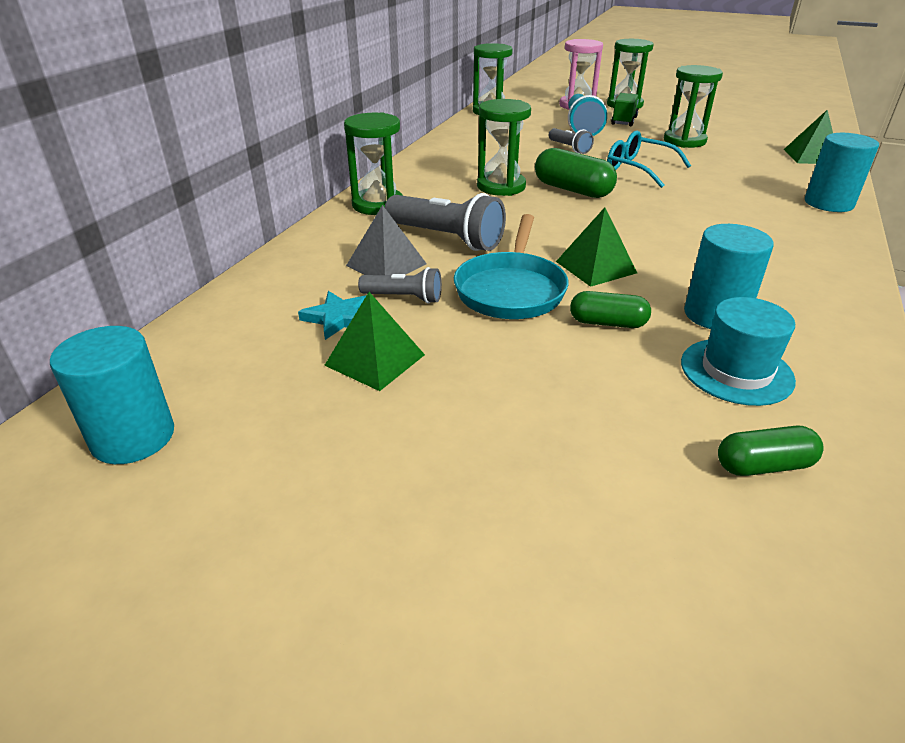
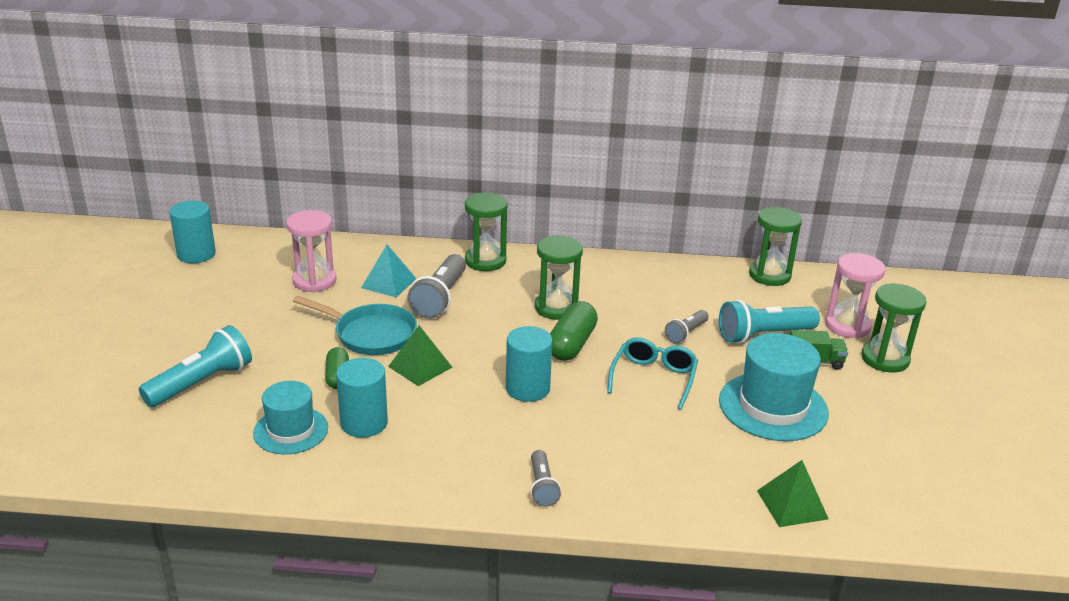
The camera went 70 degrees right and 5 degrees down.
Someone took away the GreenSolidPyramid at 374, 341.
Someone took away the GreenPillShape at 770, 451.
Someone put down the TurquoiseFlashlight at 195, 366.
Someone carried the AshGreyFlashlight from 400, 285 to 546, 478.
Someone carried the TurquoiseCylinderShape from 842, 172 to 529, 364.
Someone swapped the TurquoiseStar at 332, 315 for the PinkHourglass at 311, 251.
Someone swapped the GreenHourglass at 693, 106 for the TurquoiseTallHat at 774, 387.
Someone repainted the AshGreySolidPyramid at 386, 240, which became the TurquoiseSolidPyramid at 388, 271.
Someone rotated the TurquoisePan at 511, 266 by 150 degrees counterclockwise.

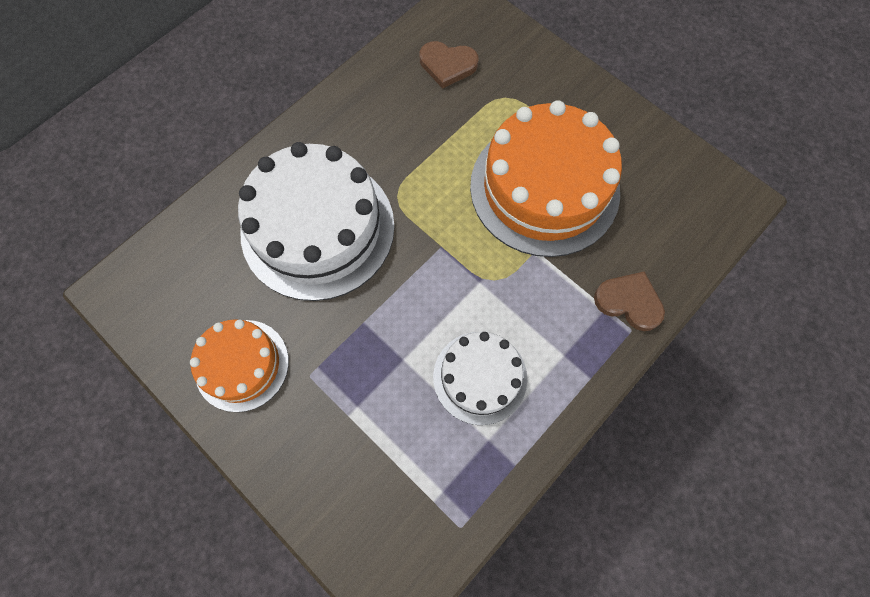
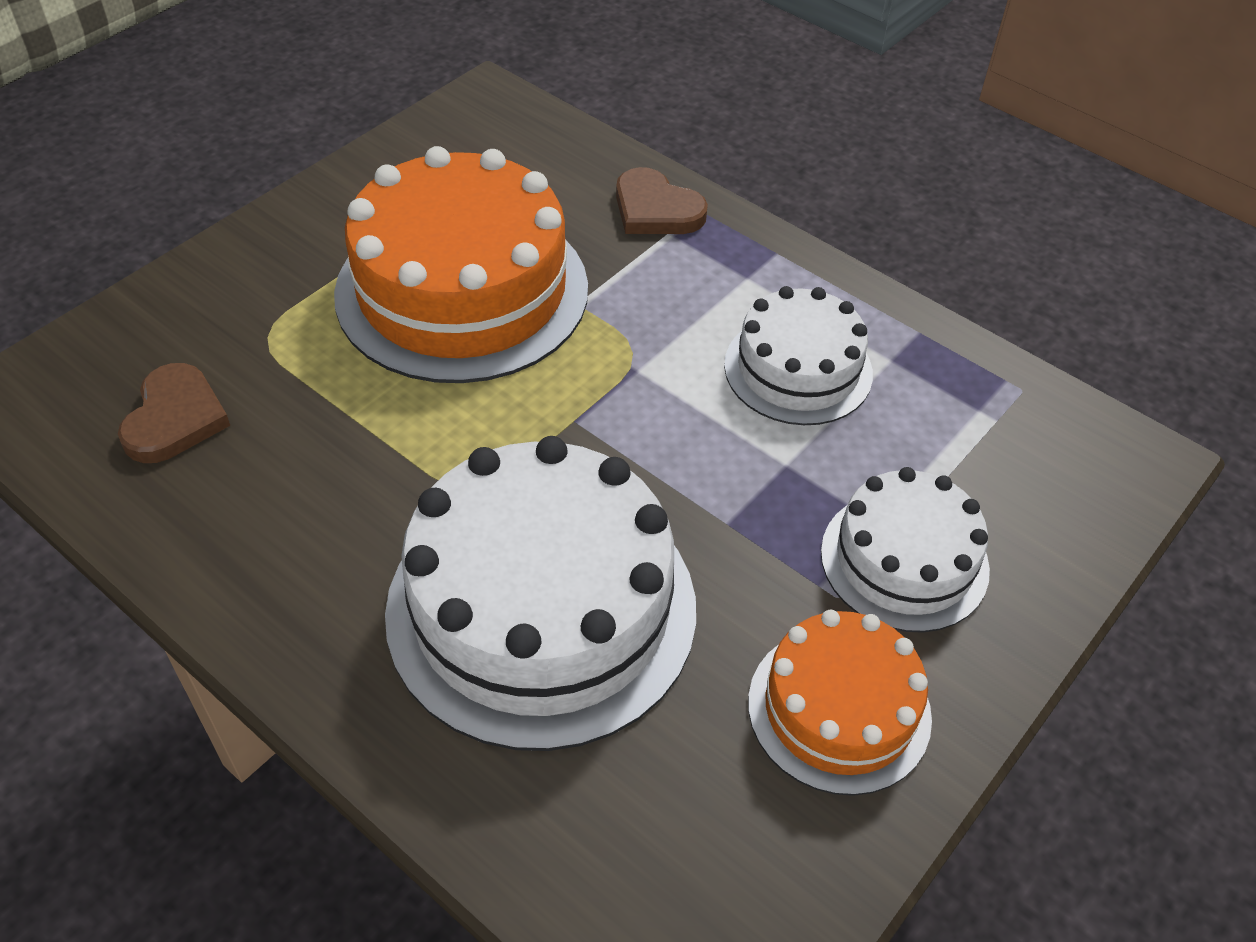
The camera went 95 degrees left and 20 degrees down.
Someone put down the WhiteCake at 905, 550.
Someone rotated the RussetLoveHeart at 629, 301 by 75 degrees counterclockwise.

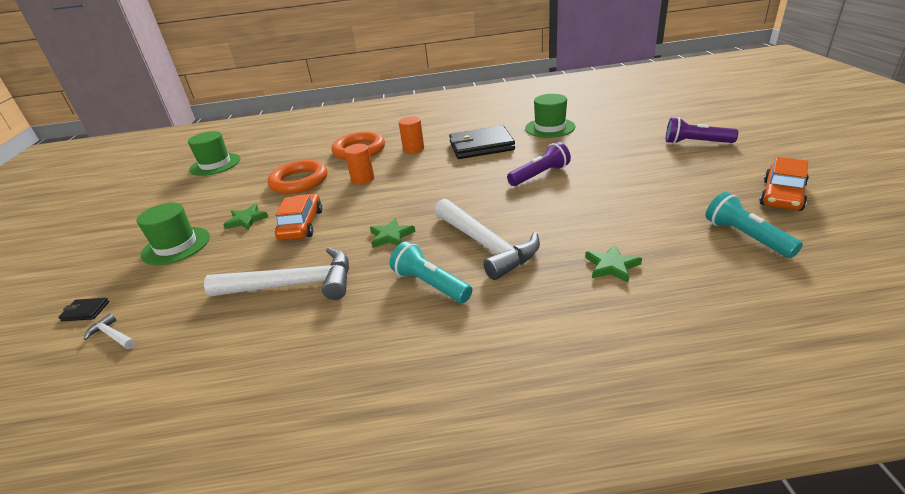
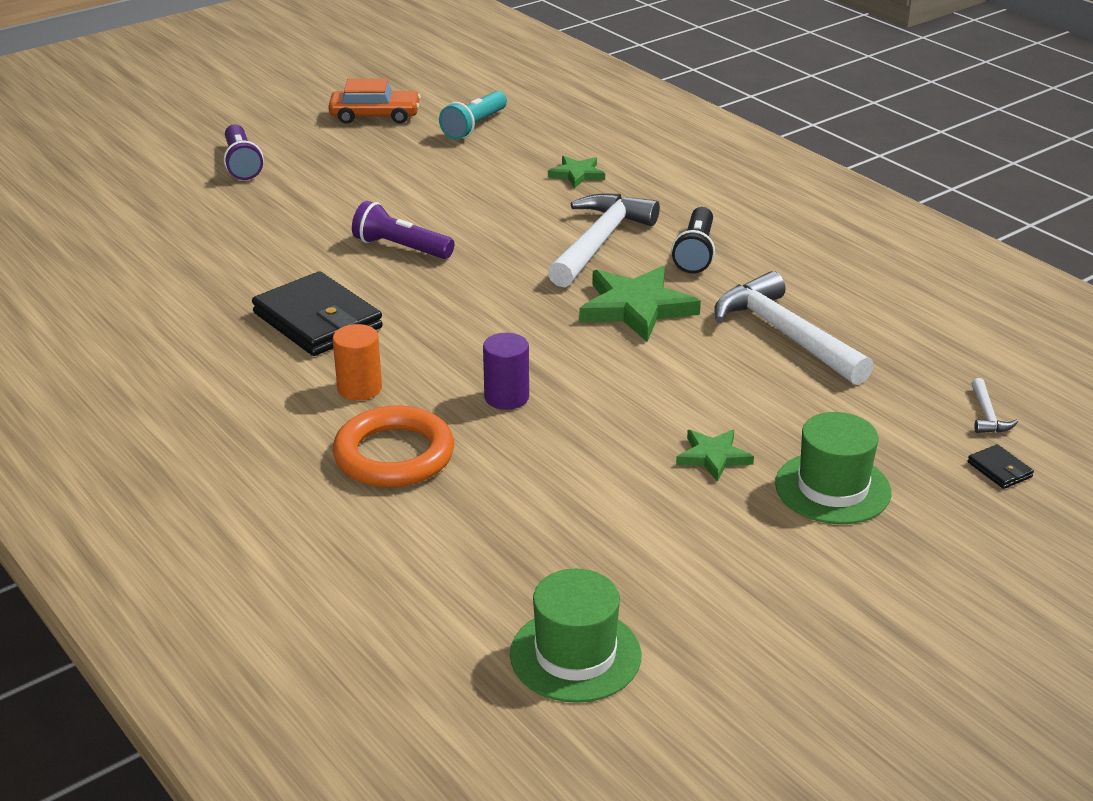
The camera went 125 degrees left and 0 degrees up.
Someone took away the BrightOrangeHoop at 297, 177.
Someone took away the BrightOrangeCar at 298, 217.
Someone took away the GreenTallHat at 550, 116.
Someone repainted the BrightOrangeCylinderShape at 359, 164, which became the PurpleCylinderShape at 506, 371.
Someone repainted the TurquoiseFlashlight at 431, 272, which became the JetBlackFlashlight at 693, 240.
Someone scaled the GreenStar at 393, 233 by 1.82.

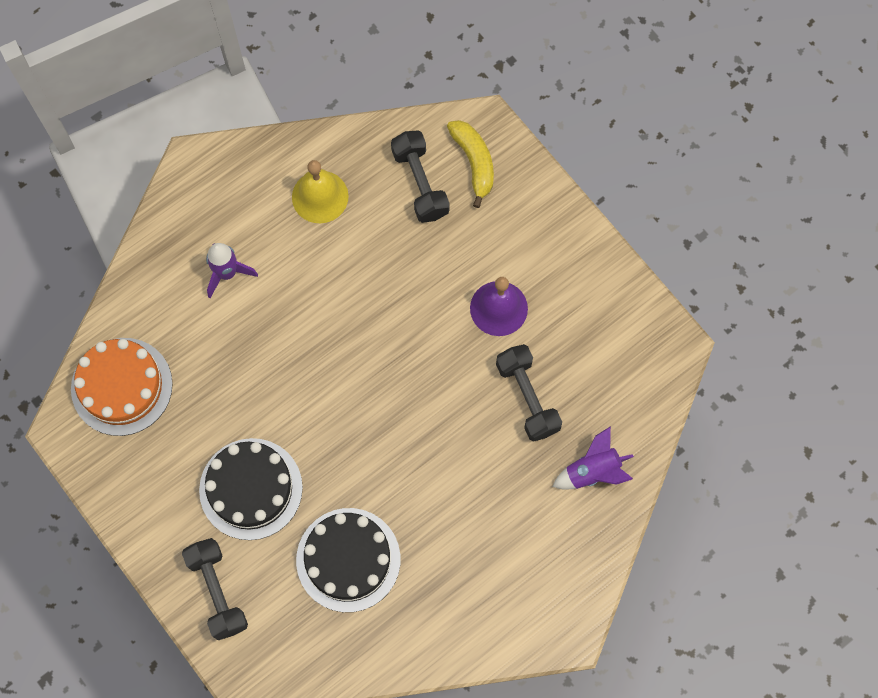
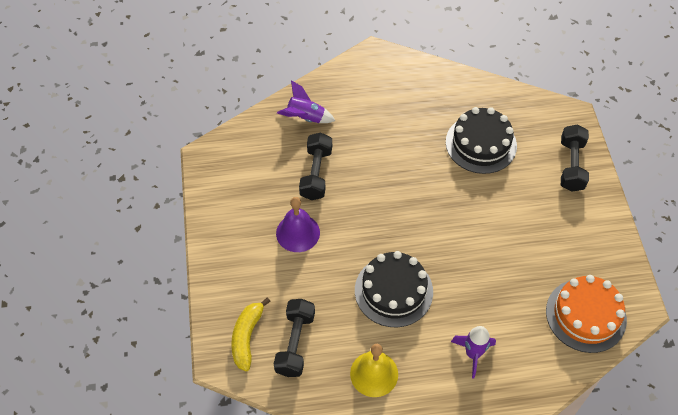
The camera went 150 degrees left and 15 degrees down.
Someone carried the JetBlackCake from 251, 489 to 394, 289.

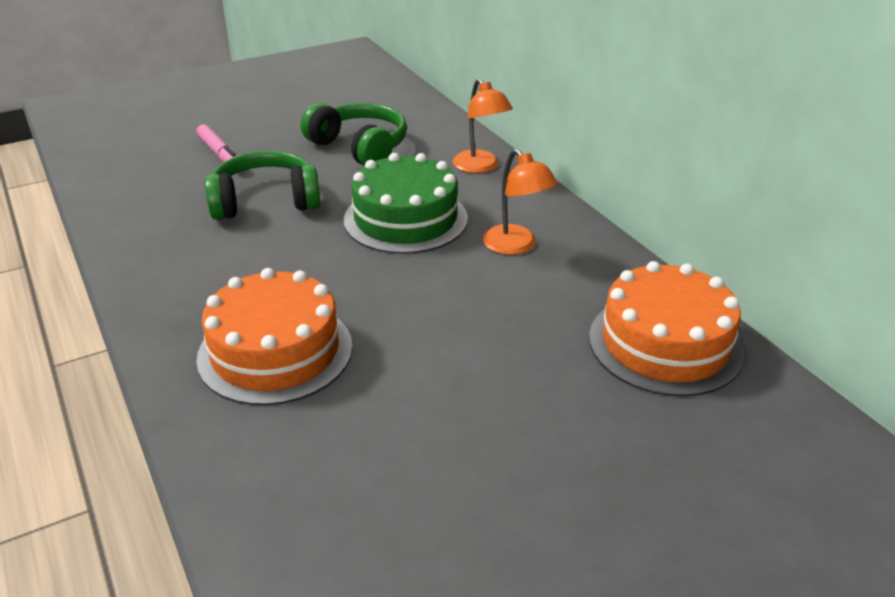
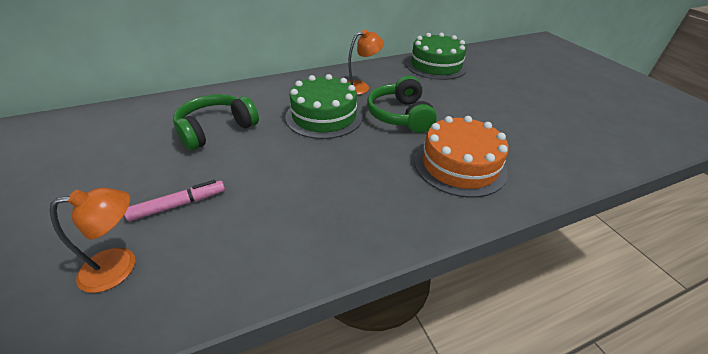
The camera went 85 degrees left and 5 degrees up.
Someone carried the GreenOverEarHeadphones from 262, 185 to 402, 104.
Someone carried the BrightOrangeLamp from 483, 126 to 92, 240.
Someone repainted the BrightOrangeCake at 666, 329, which became the GreenCake at 436, 56.

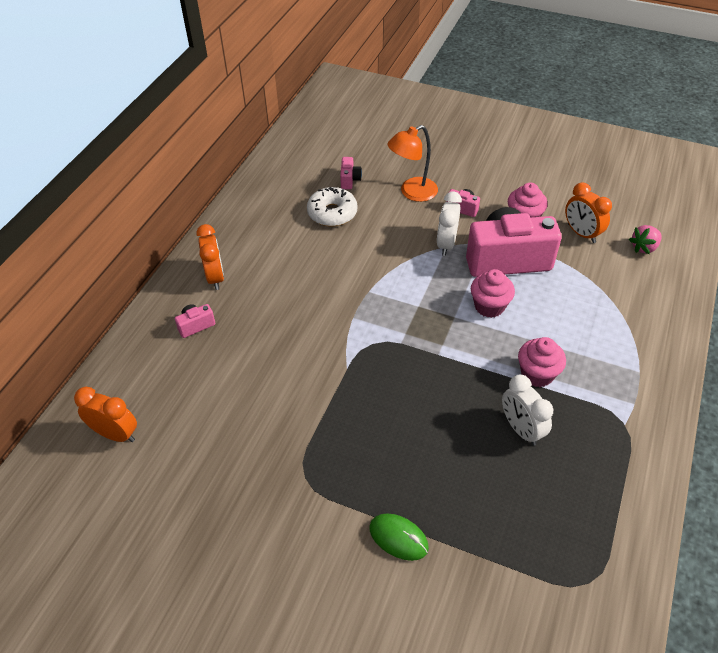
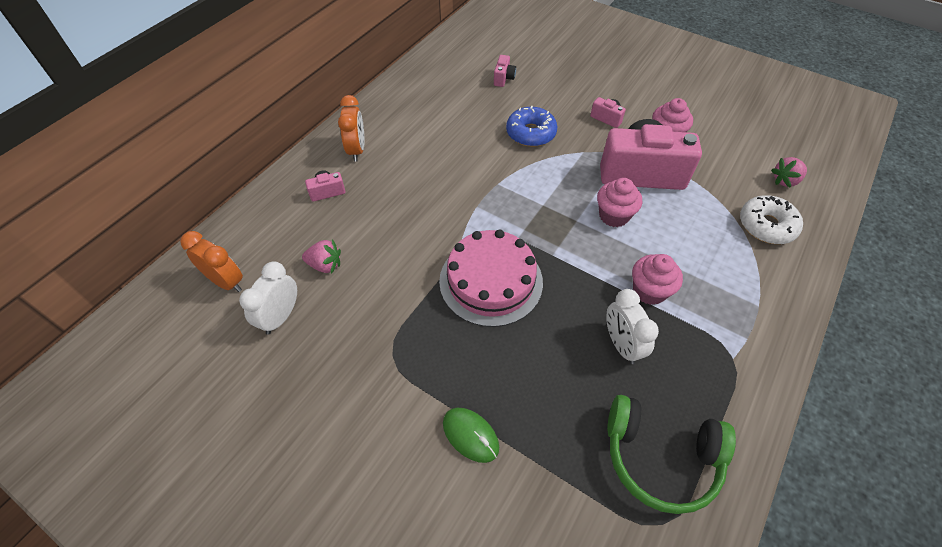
The camera went 10 degrees right and 5 degrees up.
Someone took away the BrightOrangeLamp at 413, 163.
Someone took away the BrightOrangeClock at 588, 212.
Someone put down the PinkStrawberry at 321, 256.
Someone put down the PinkCake at 491, 278.
Someone put down the RoyalBlueDonut at 531, 126.
Someone put down the GreenOverEarHeadphones at 671, 454.
Someone carried the WhiteDonut from 332, 207 to 771, 219.
Someone carried the WhiteClock from 449, 224 to 268, 298.

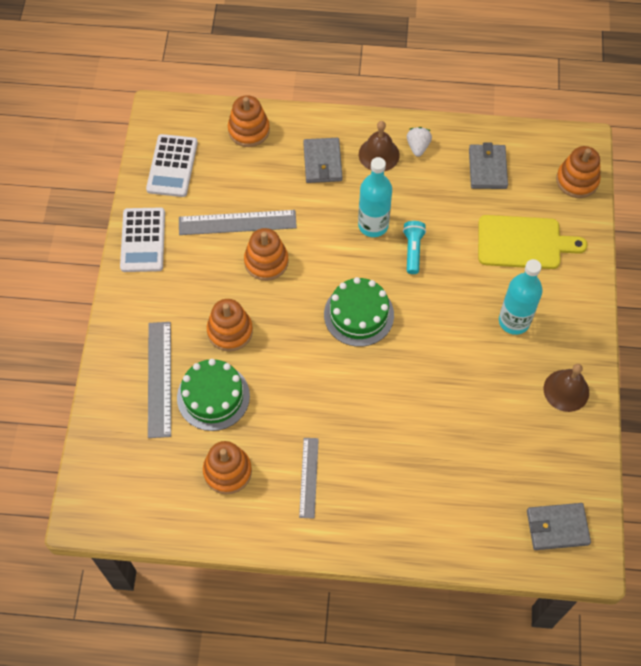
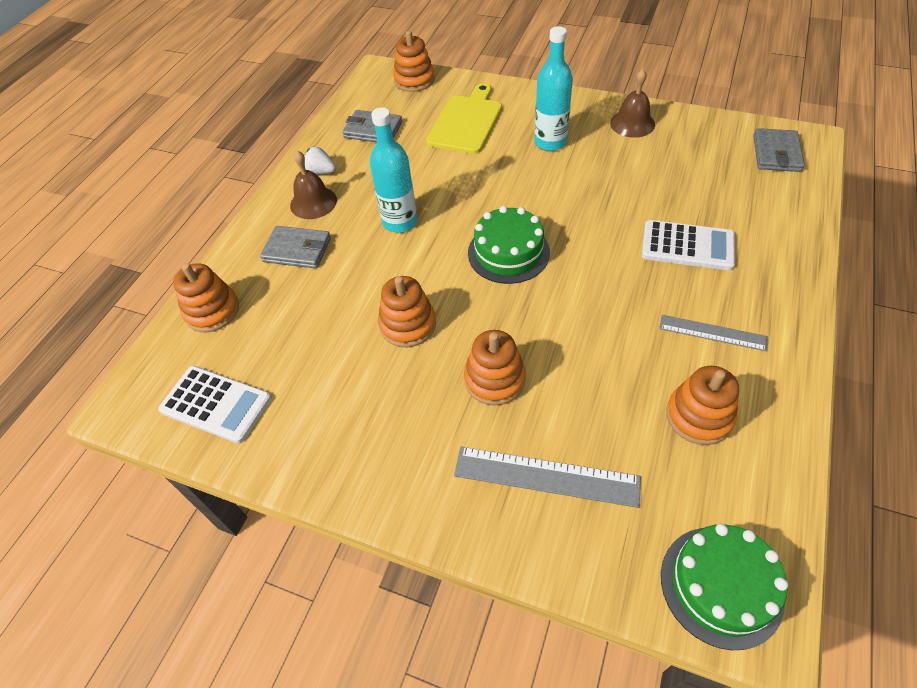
The camera went 70 degrees left and 10 degrees down.
Someone took away the AshGreyRuler at 238, 222.
Someone took away the TurquoiseFlashlight at 414, 247.
Someone carried the WhiteCalculator from 142, 239 to 688, 245.
Someone carried the GreenCake from 213, 395 to 724, 587.

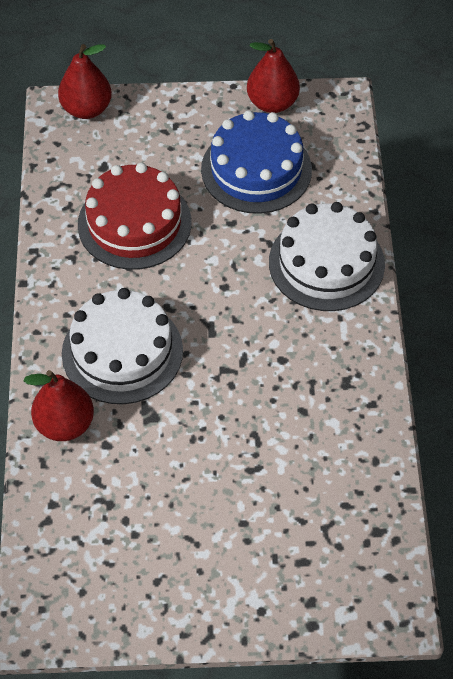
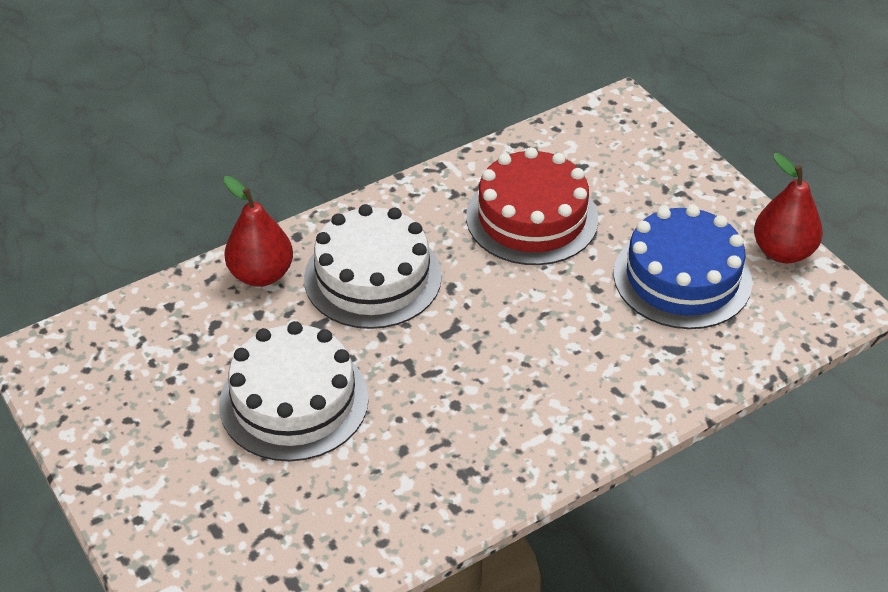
The camera went 60 degrees right and 10 degrees down.
Someone took away the RedToyPear at 85, 81.
Someone carried the WhiteCake from 327, 256 to 294, 391.

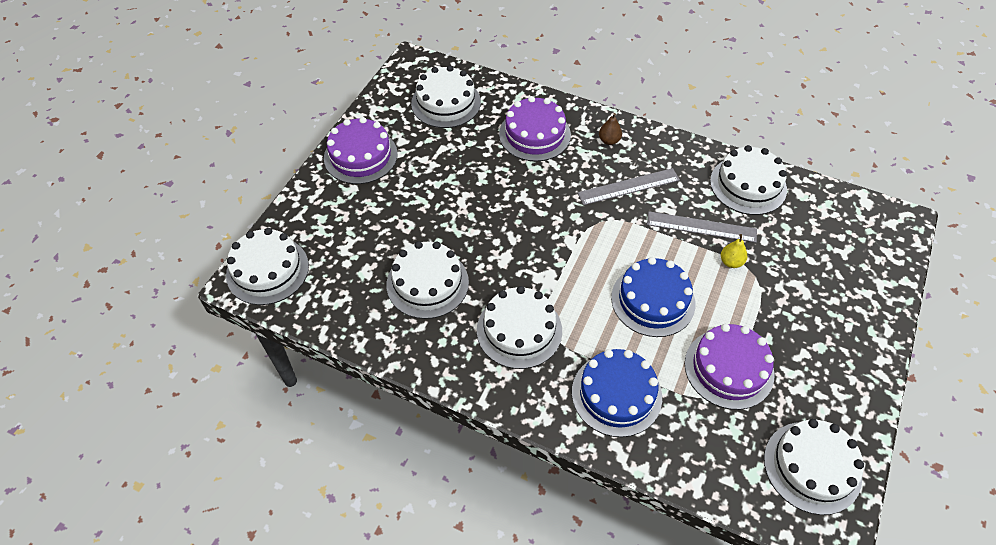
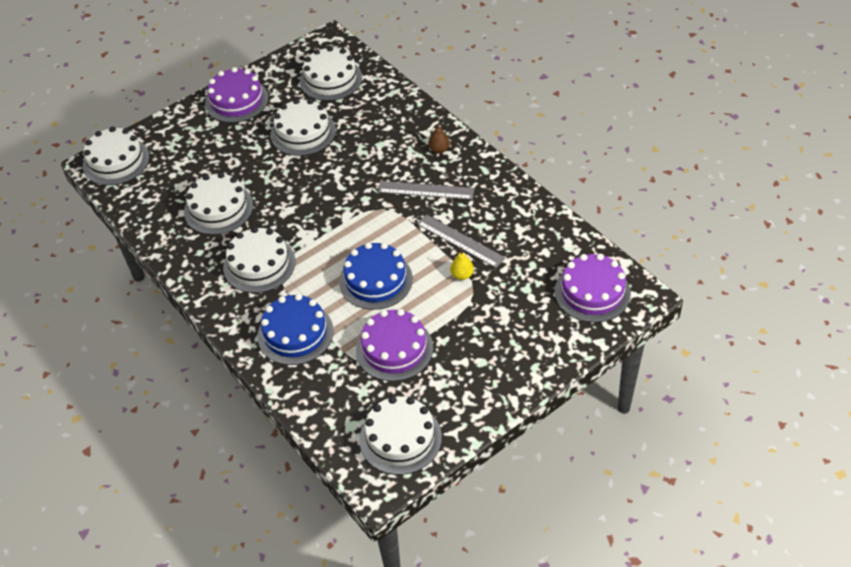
The camera went 30 degrees right and 5 degrees down.
Someone carried the PurpleCake from 535, 128 to 593, 288.
Someone carried the WhiteCake from 748, 180 to 303, 127.

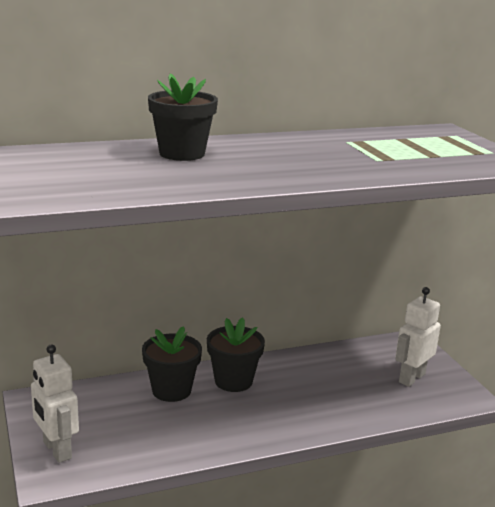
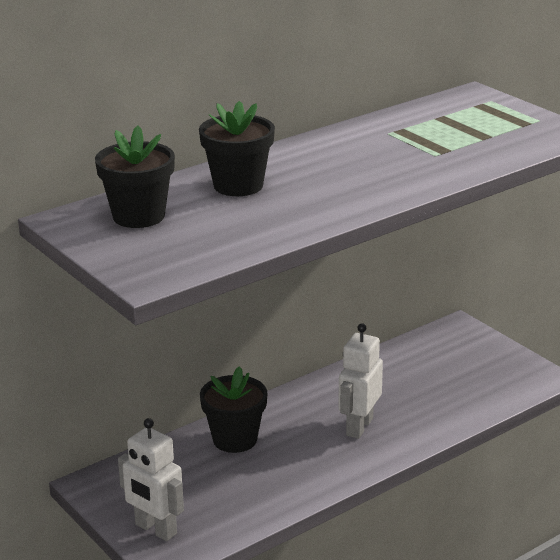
The camera went 15 degrees left and 5 degrees up.
Someone carried the JetBlackPottedPlant from 236, 354 to 135, 177.
Someone carried the WhiteRobotFigure from 418, 337 to 360, 381.

